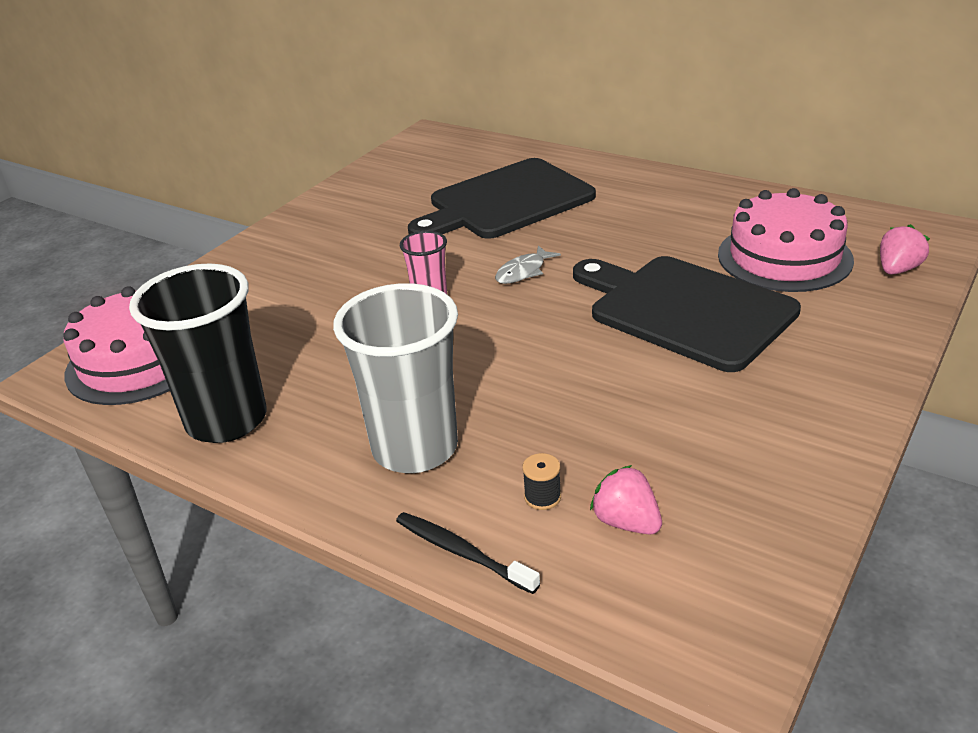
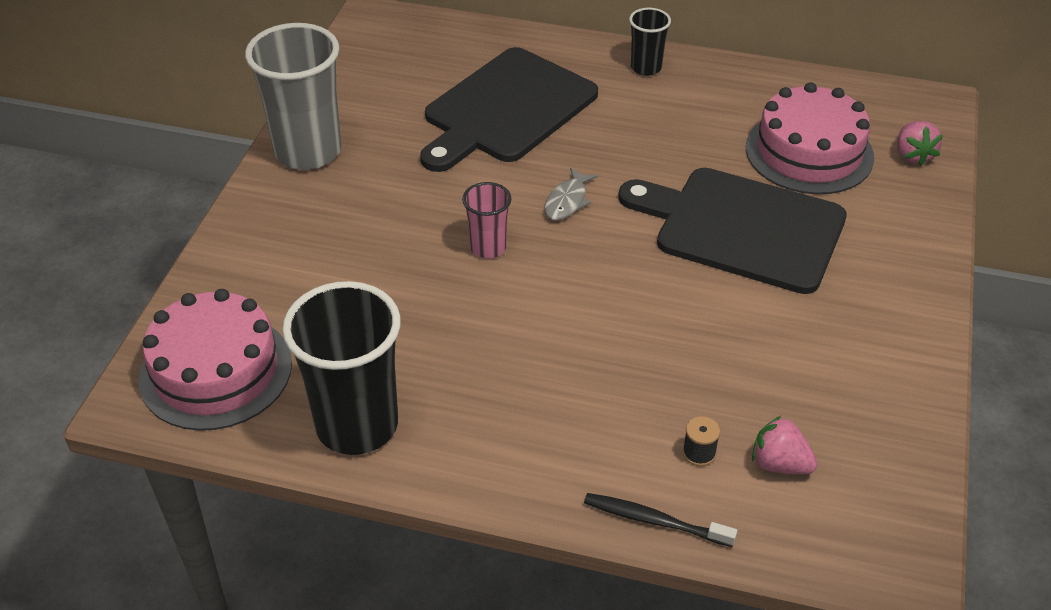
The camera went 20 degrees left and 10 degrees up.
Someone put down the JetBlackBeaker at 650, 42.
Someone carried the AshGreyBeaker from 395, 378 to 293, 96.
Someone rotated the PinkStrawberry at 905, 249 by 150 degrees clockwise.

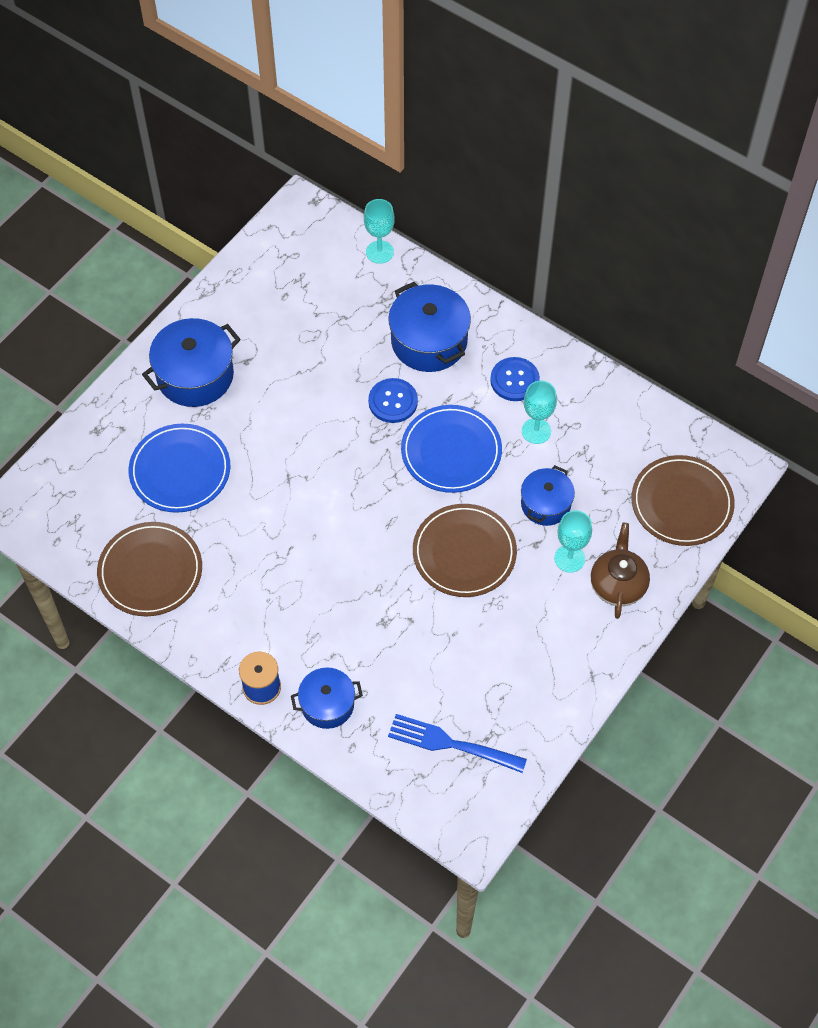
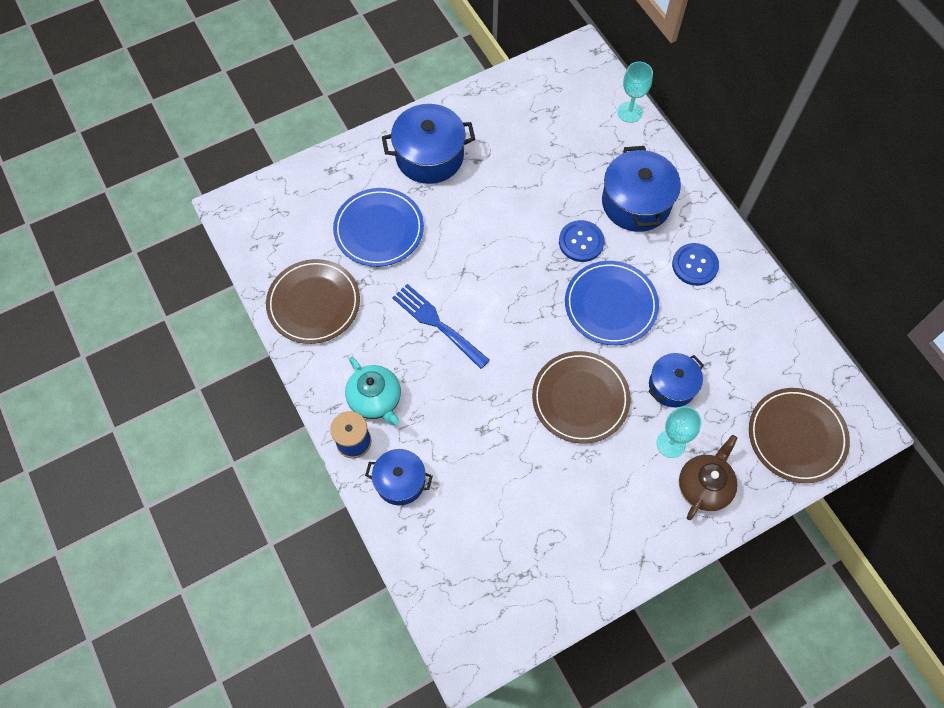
The camera went 25 degrees right and 5 degrees up.
Someone took away the TurquoiseWineGlass at 539, 412.
Someone put down the TurquoiseChinaTeapot at 373, 391.
Someone carried the RoyalBlueTableFork from 457, 743 to 441, 326.

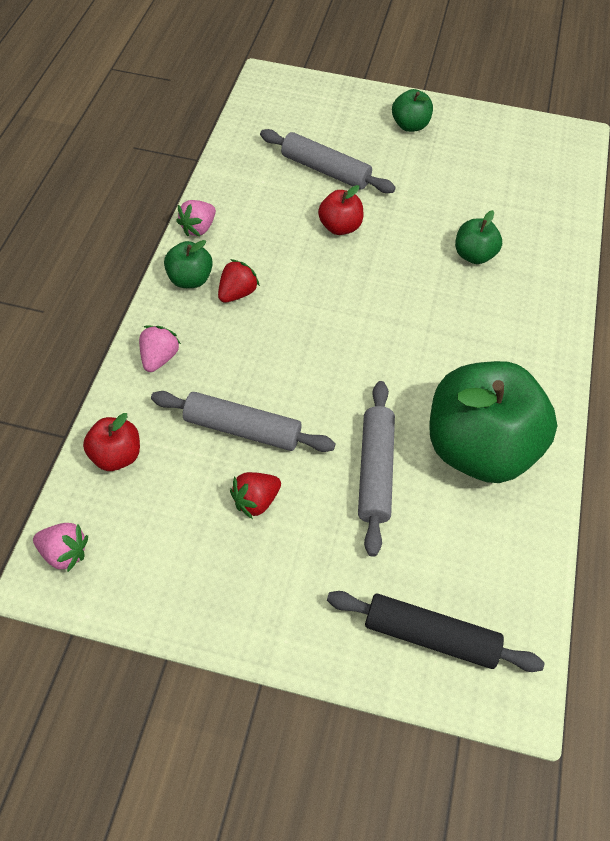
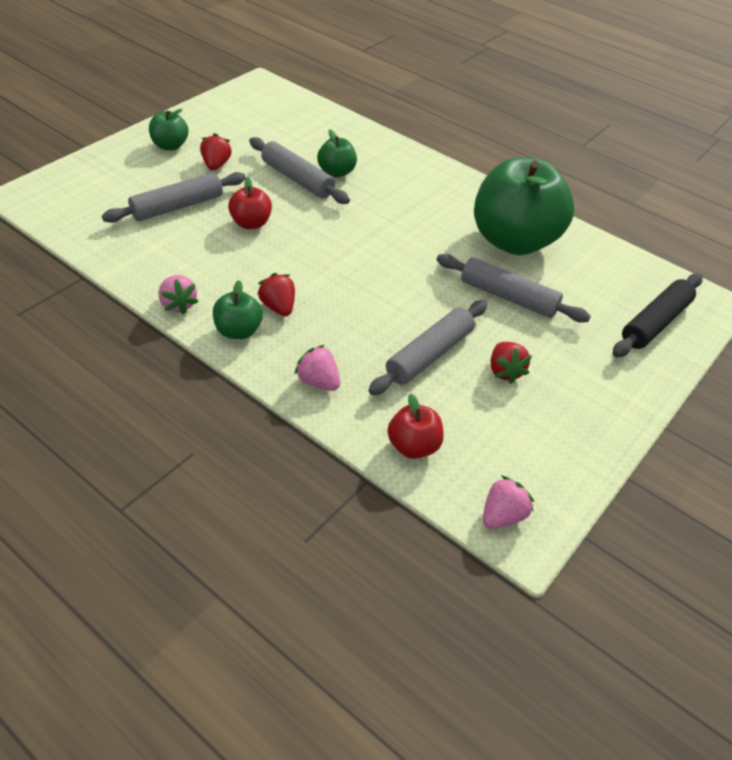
The camera went 65 degrees left and 10 degrees down.
Someone put down the RedStrawberry at 216, 151.
Someone put down the AshGreyRollingPin at 299, 170.

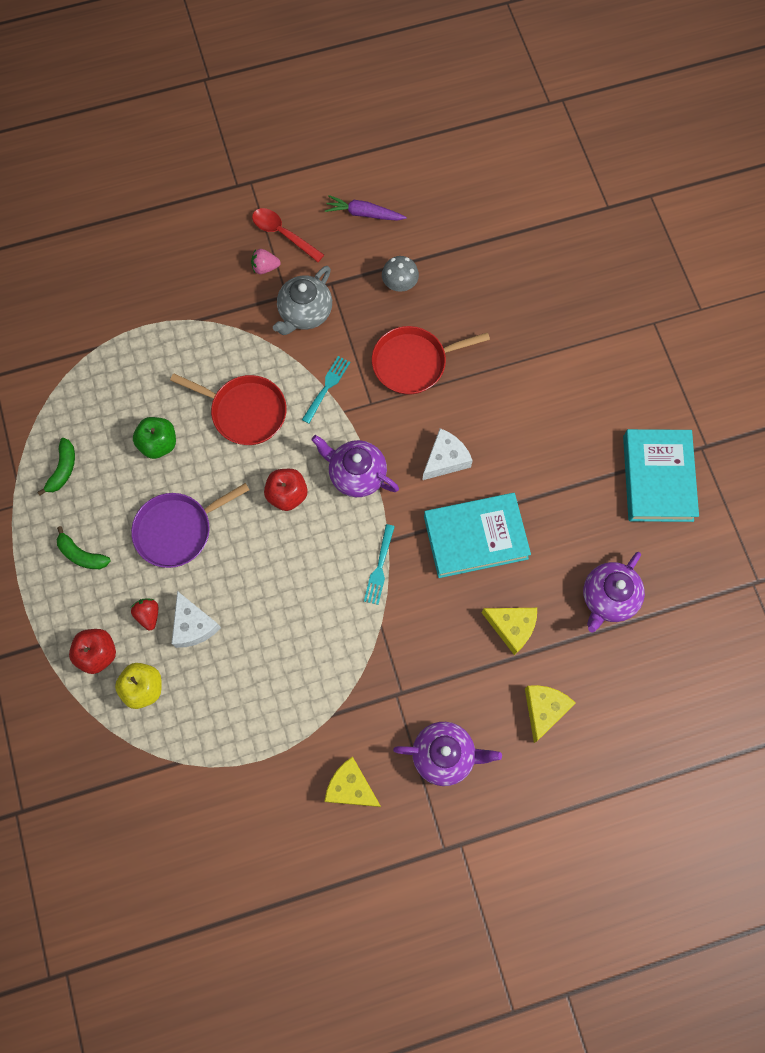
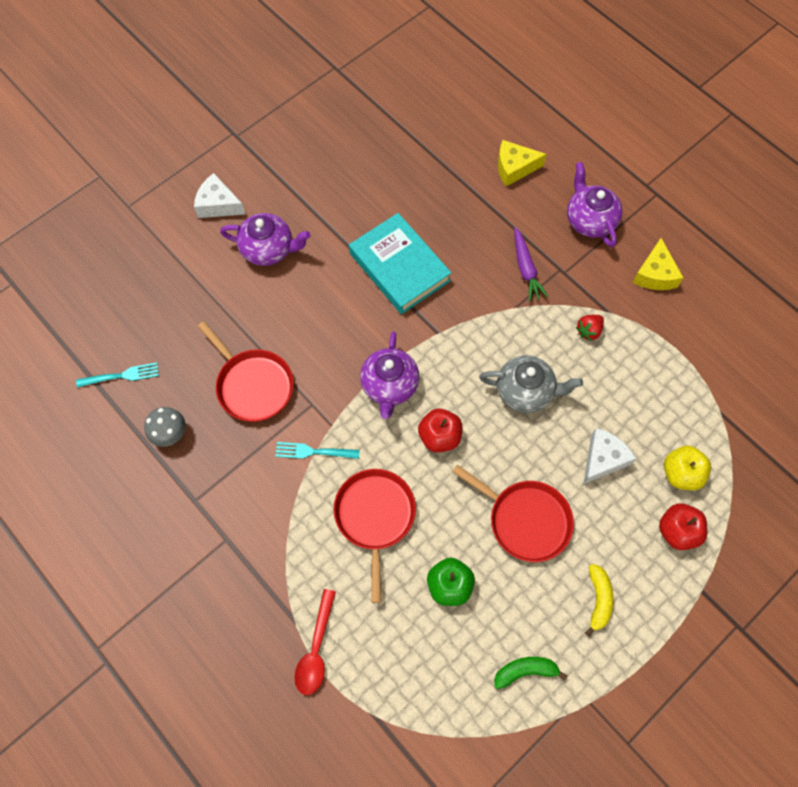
The camera went 115 degrees left and 5 degrees down.
Someone took away the PinkStrawberry at 265, 261.
Someone took away the GoldenPieceOfCheese at 509, 631.
Someone took away the TurquoiseHardback at 661, 475.
Someone carried the RedStrawberry from 144, 614 to 590, 328.
Someone carried the RedTeaspoon from 288, 235 to 315, 642.
Someone carried the AshGreyChinaTeapot from 302, 300 to 531, 384.
Someone carried the PurpleRootVegetable from 366, 208 to 531, 264.
Someone carried the TurquoiseTableFork from 379, 564 to 117, 375.
Someone carried the WhitePieceOfCheese from 447, 454 to 219, 195.
Someone carried the PurpleChinaTeapot from 614, 592 to 265, 239.
Someone repainted the GreenBananaFruit at 84, 547, which became the GoldenBananaFruit at 599, 600.
Someone repainted the PurplePan at 190, 525, which became the RedPan at 513, 513.

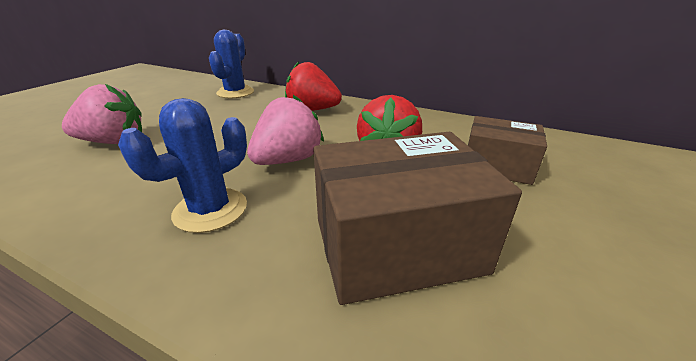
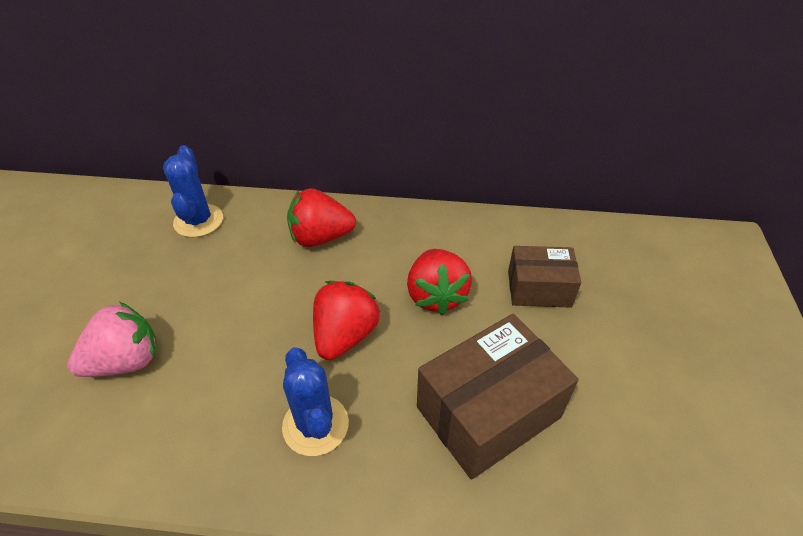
The camera went 20 degrees left and 15 degrees up.
Someone repainted the PinkStrawberry at 285, 130, which became the RedStrawberry at 346, 320.
Someone rotated the RoyalBluePricklyPlant at 182, 165 by 45 degrees counterclockwise.

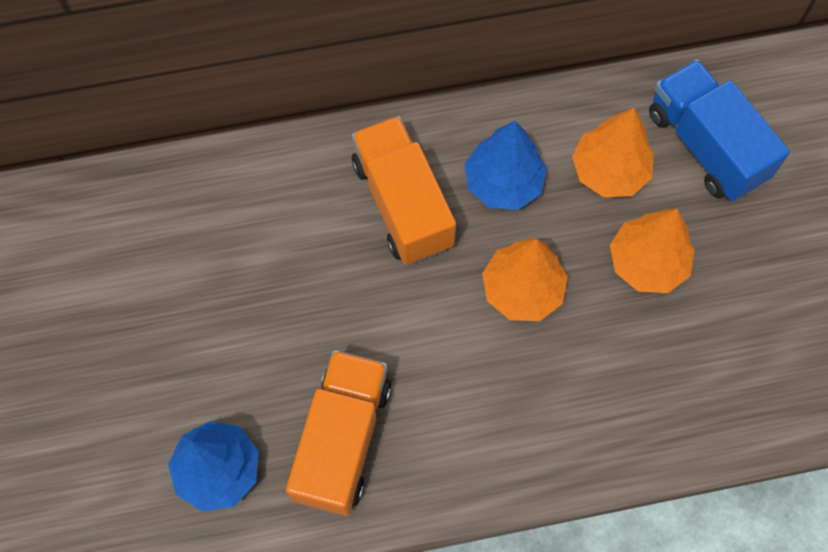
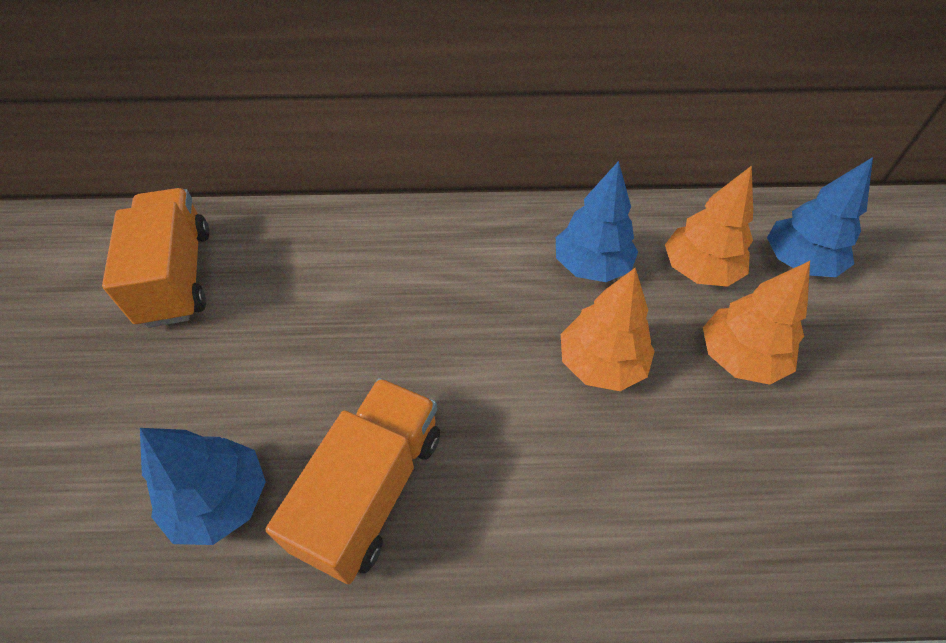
The camera went 10 degrees right and 15 degrees down.
Someone carried the BrightOrangeTruck from 404, 190 to 155, 258.
Someone swapped the RoyalBlueTruck at 719, 130 for the RoyalBlueToyTree at 820, 217.

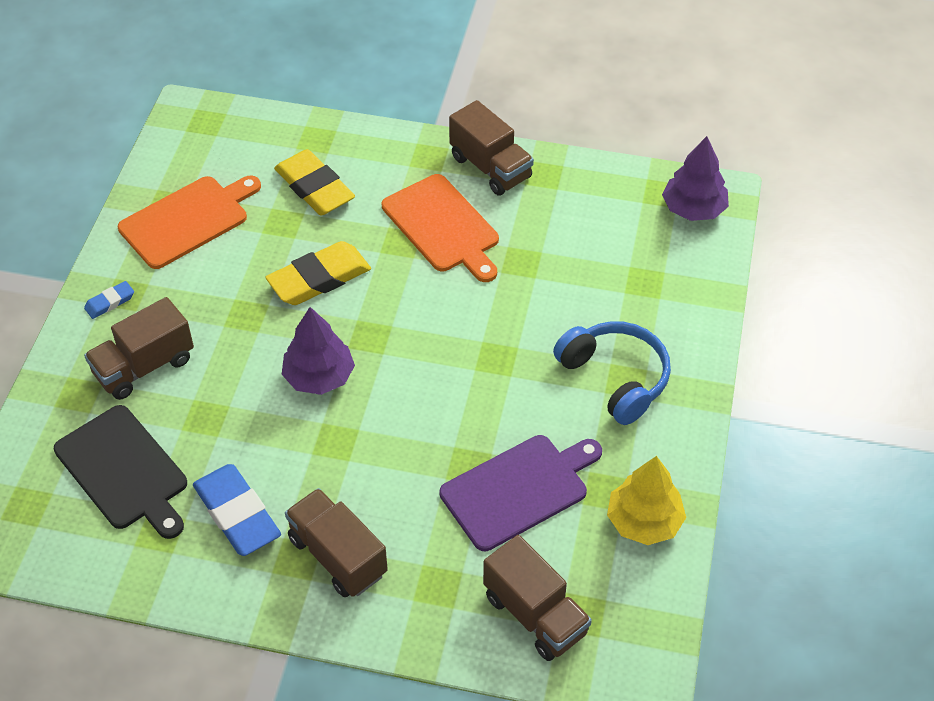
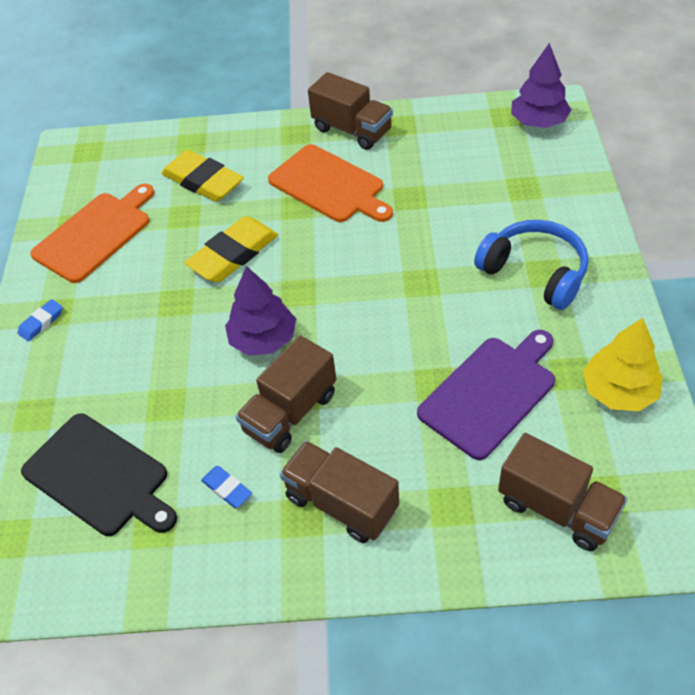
The camera went 10 degrees left and 0 degrees up.
Someone carried the RussetTruck from 139, 348 to 285, 394.
Someone scaled the RoyalBlueGumEraser at 237, 510 by 0.48.

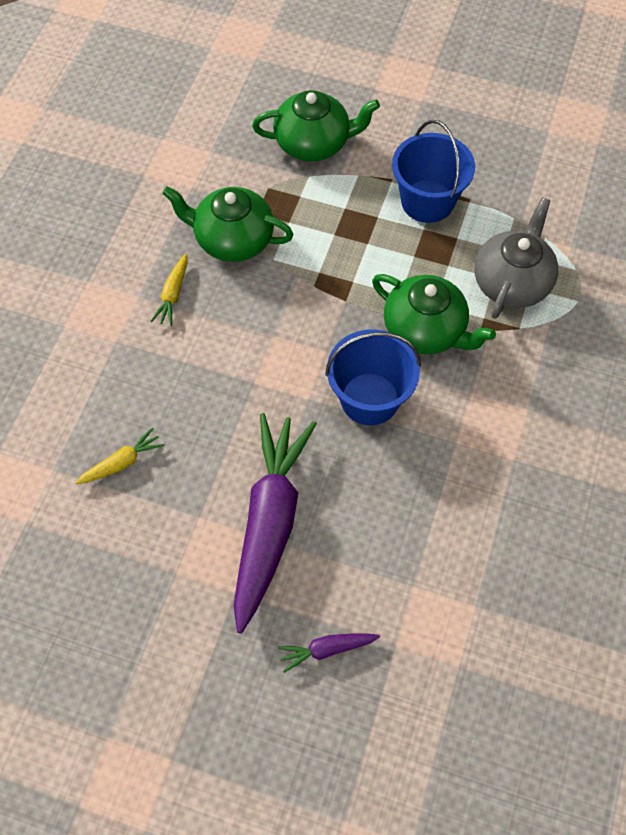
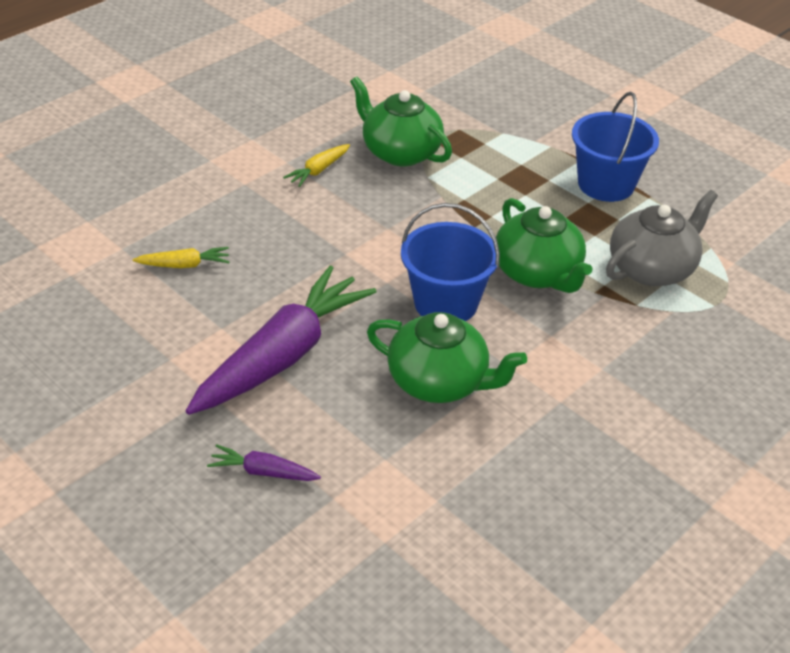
The camera went 25 degrees right and 20 degrees down.
Someone carried the GreenChinaTeapot from 316, 126 to 447, 357.

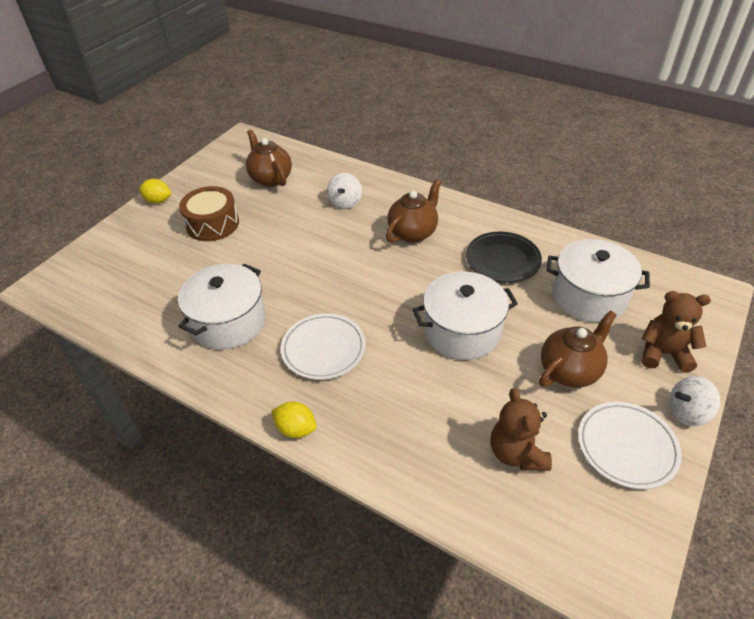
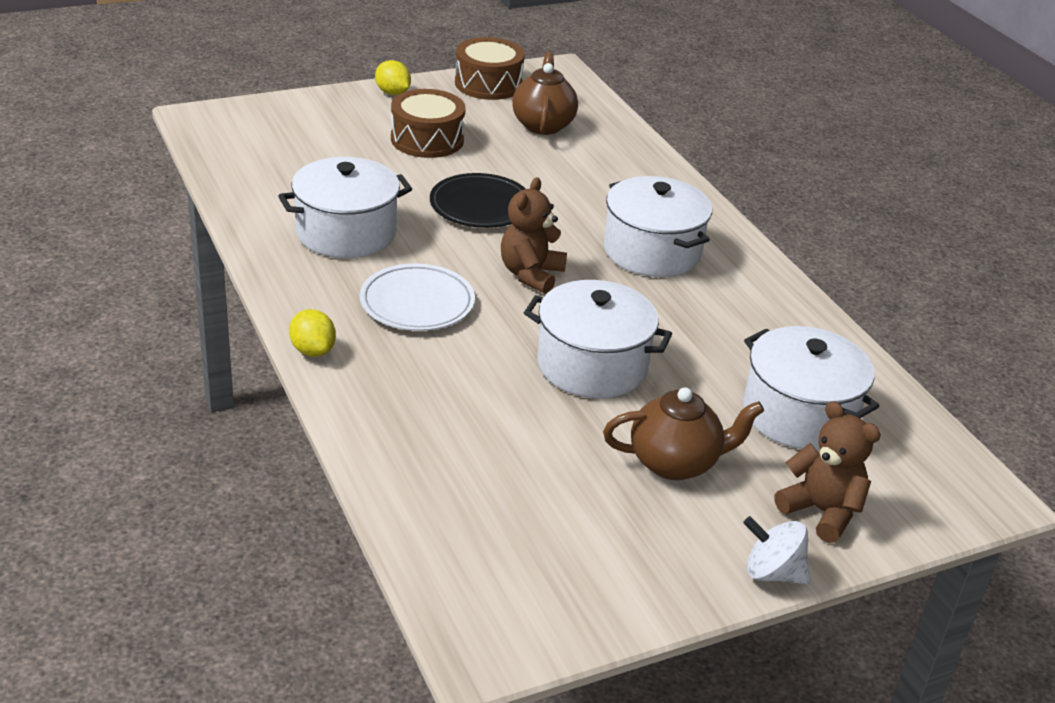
The camera went 30 degrees right and 10 degrees down.
Someone took away the WhiteSpinningTop at 344, 191.
Someone took away the WhiteFlatDish at 630, 445.
Someone put down the RussetDrum at 490, 68.
Someone carried the JetBlackFlatDish from 504, 257 to 478, 200.
Someone carried the RussetTeddyBear from 521, 429 to 534, 235.
Someone swapped the RussetChinaTeapot at 413, 211 for the WhiteCookingPot at 658, 226.

